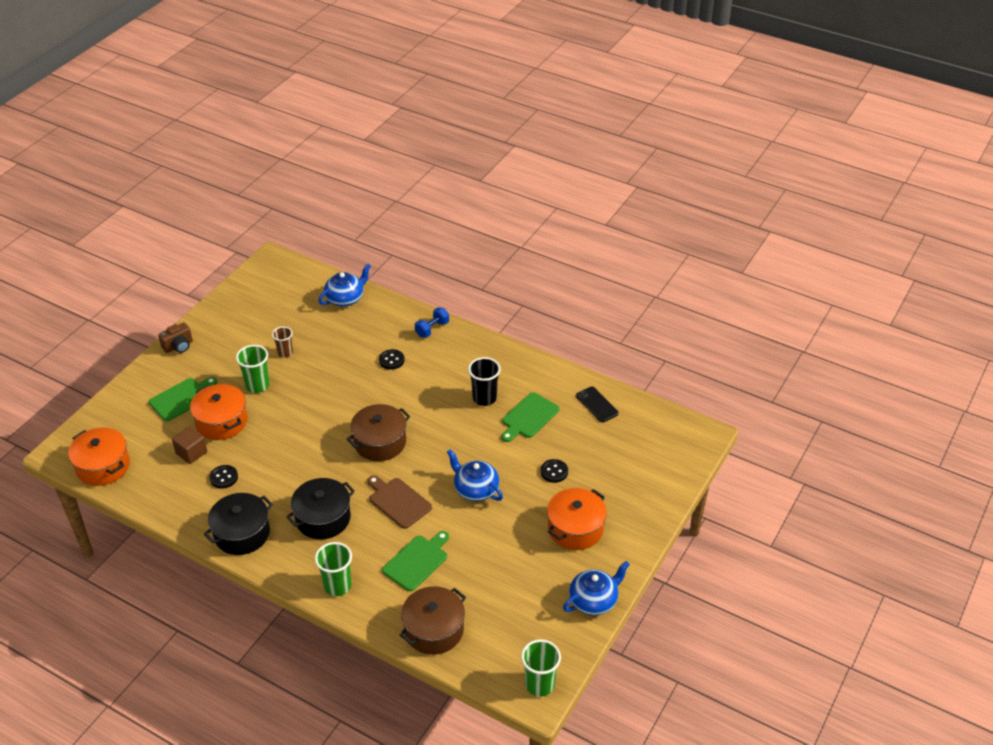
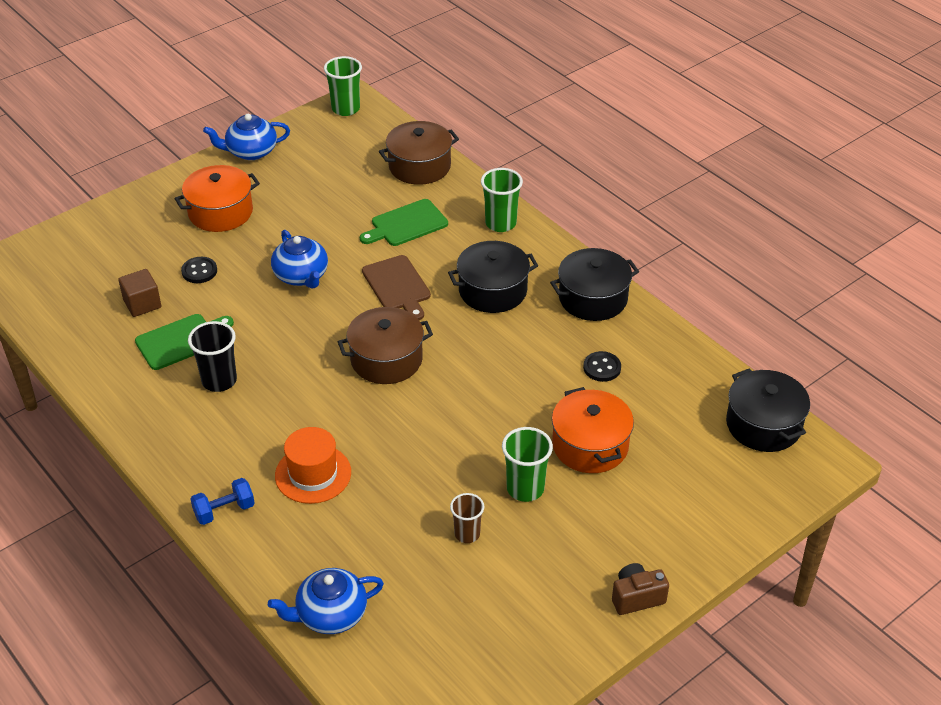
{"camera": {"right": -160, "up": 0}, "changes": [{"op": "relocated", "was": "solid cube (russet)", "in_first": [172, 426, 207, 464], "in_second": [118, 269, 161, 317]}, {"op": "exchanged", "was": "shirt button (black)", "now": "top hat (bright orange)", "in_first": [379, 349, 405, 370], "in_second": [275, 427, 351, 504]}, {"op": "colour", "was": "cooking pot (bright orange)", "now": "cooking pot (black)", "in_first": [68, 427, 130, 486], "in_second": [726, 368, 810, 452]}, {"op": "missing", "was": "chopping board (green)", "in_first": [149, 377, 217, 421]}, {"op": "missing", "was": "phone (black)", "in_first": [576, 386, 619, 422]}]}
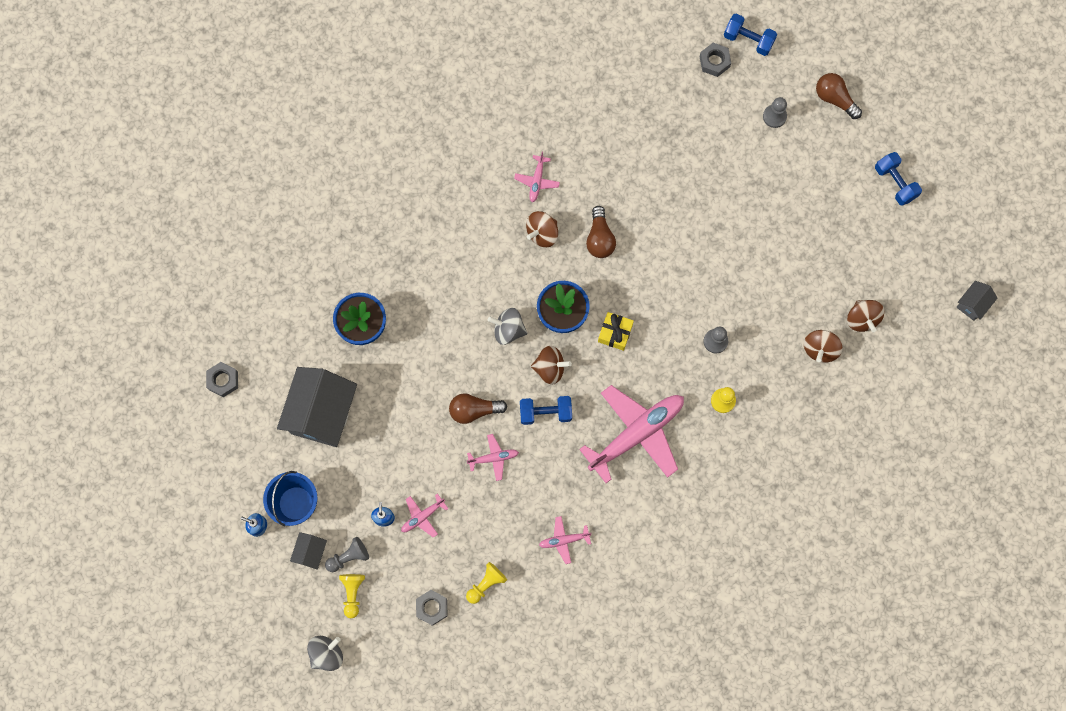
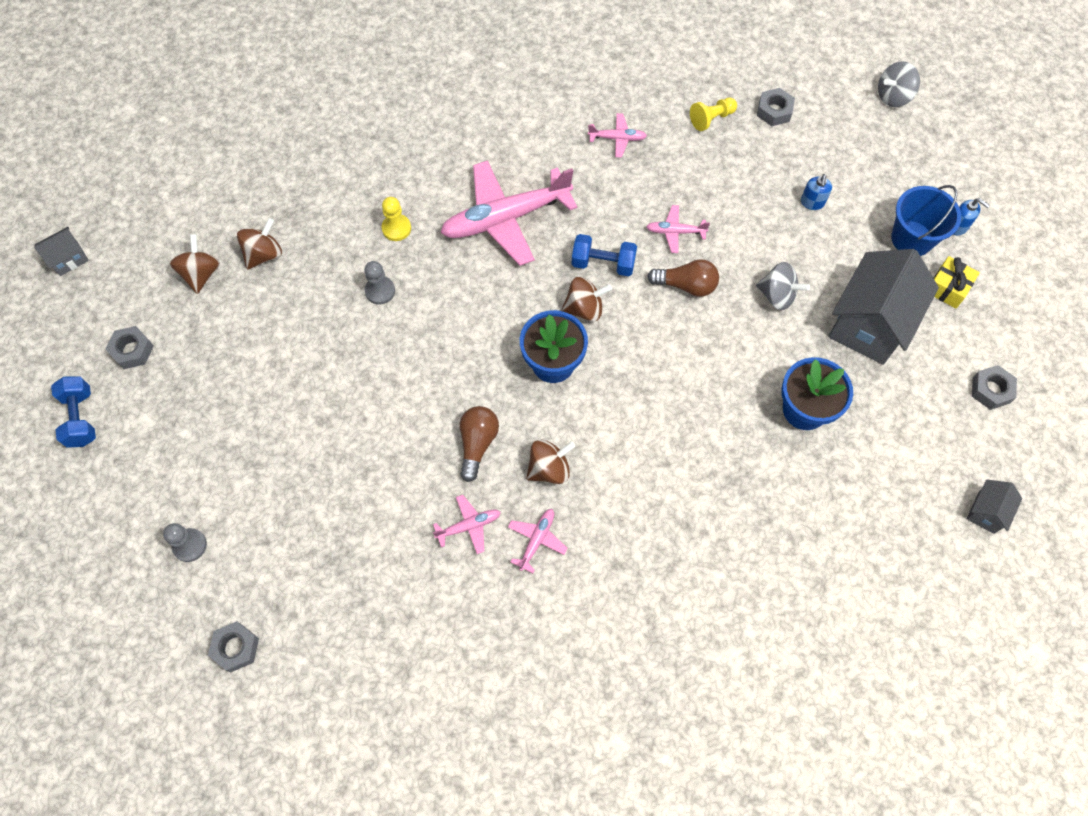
{"camera": {"right": -165, "up": -10}, "changes": [{"op": "appeared", "now": "hex nut (ash-grey)", "in_second": [105, 326, 154, 369]}, {"op": "relocated", "was": "plane (rosy)", "in_first": [401, 493, 448, 538], "in_second": [433, 495, 501, 554]}, {"op": "spun", "was": "toy top (russet)", "in_first": [531, 346, 572, 385], "in_second": [561, 277, 612, 321], "clockwise": 150}, {"op": "relocated", "was": "toy top (ash-grey)", "in_first": [488, 308, 528, 345], "in_second": [756, 262, 810, 310]}, {"op": "relocated", "was": "gift (golden)", "in_first": [598, 312, 634, 351], "in_second": [934, 256, 980, 309]}, {"op": "relocated", "was": "toy house (ash-grey)", "in_first": [290, 532, 327, 570], "in_second": [967, 479, 1022, 534]}, {"op": "missing", "was": "chess pawn (ash-grey)", "in_first": [325, 537, 369, 572]}, {"op": "missing", "was": "chess pawn (golden)", "in_first": [339, 574, 365, 618]}, {"op": "missing", "was": "hand weight (cobalt)", "in_first": [724, 13, 777, 56]}, {"op": "missing", "was": "light bulb (russet)", "in_first": [816, 73, 862, 119]}]}
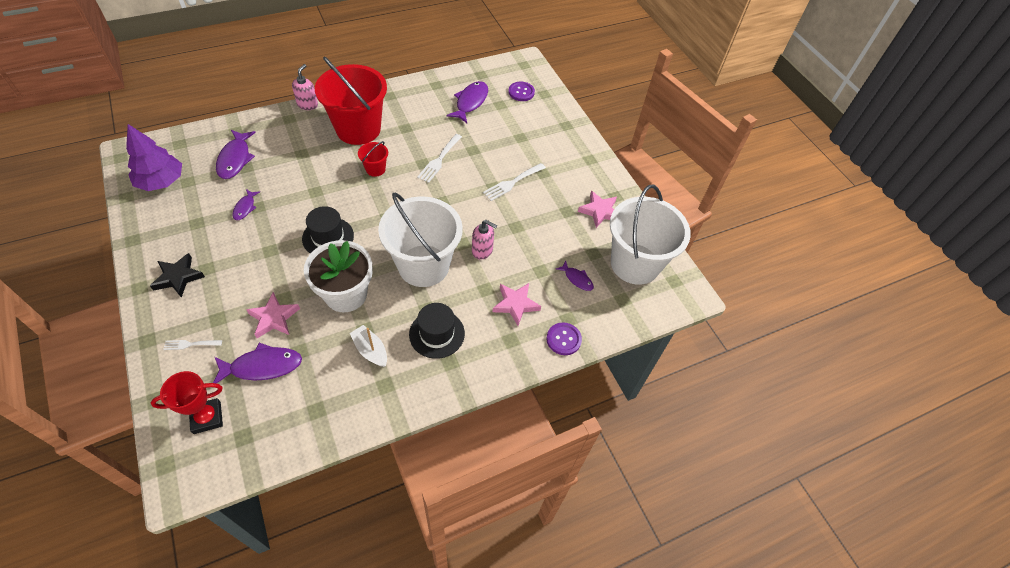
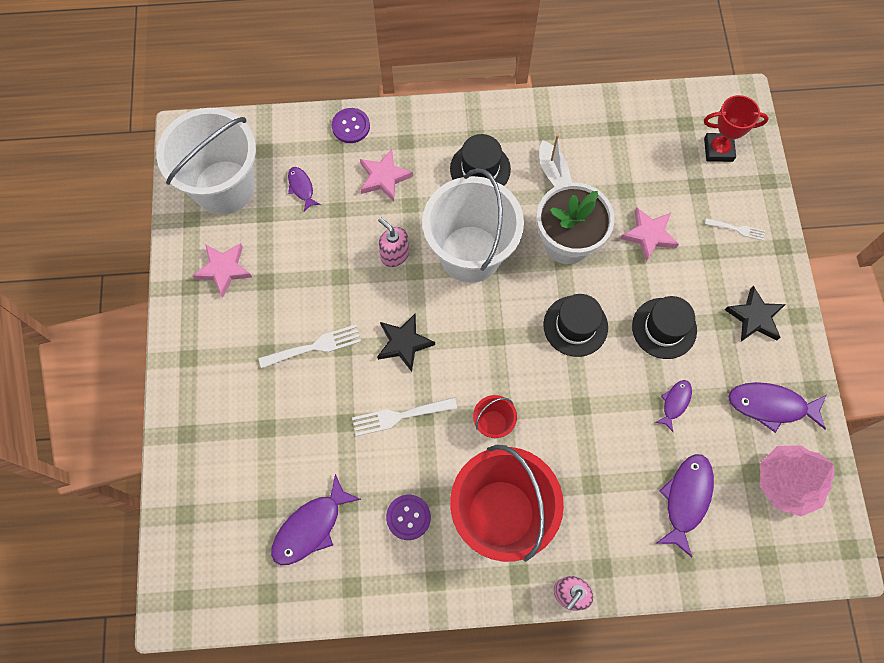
{"camera": {"right": -155, "up": 15}, "changes": [{"op": "spun", "was": "table fork (white)", "in_first": [417, 134, 462, 183], "in_second": [352, 397, 457, 436], "clockwise": -150}, {"op": "appeared", "now": "star shape (black)", "in_second": [377, 314, 435, 372]}, {"op": "relocated", "was": "shirt button (violet)", "in_first": [508, 82, 535, 101], "in_second": [386, 495, 431, 540]}, {"op": "appeared", "now": "top hat (black)", "in_second": [632, 296, 697, 359]}, {"op": "relocated", "was": "fish figure (violet)", "in_first": [213, 343, 302, 383], "in_second": [728, 382, 826, 433]}, {"op": "colour", "was": "fir tree (violet)", "now": "fir tree (rosy)", "in_first": [126, 124, 182, 191], "in_second": [760, 445, 835, 517]}]}
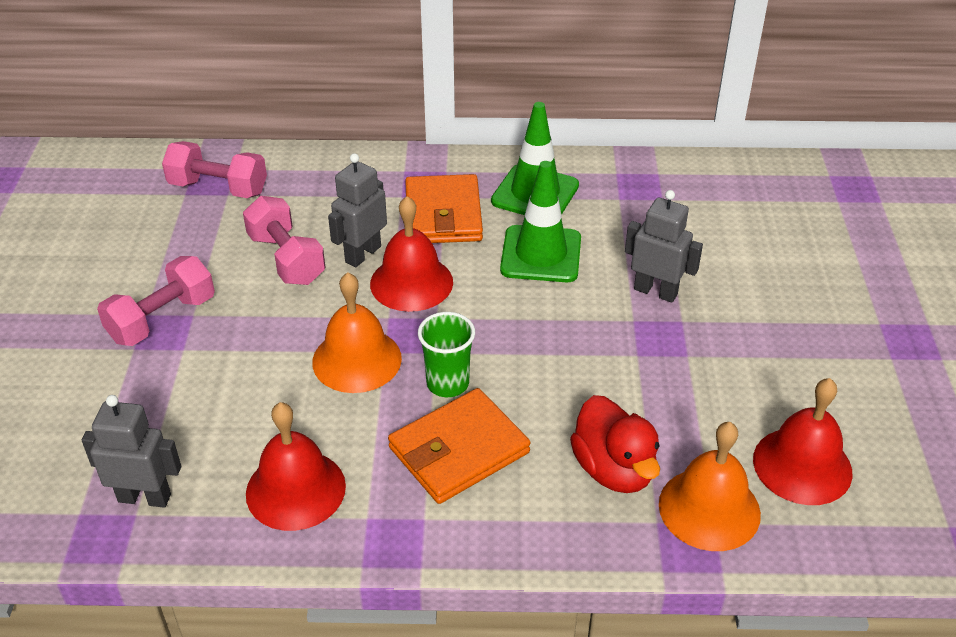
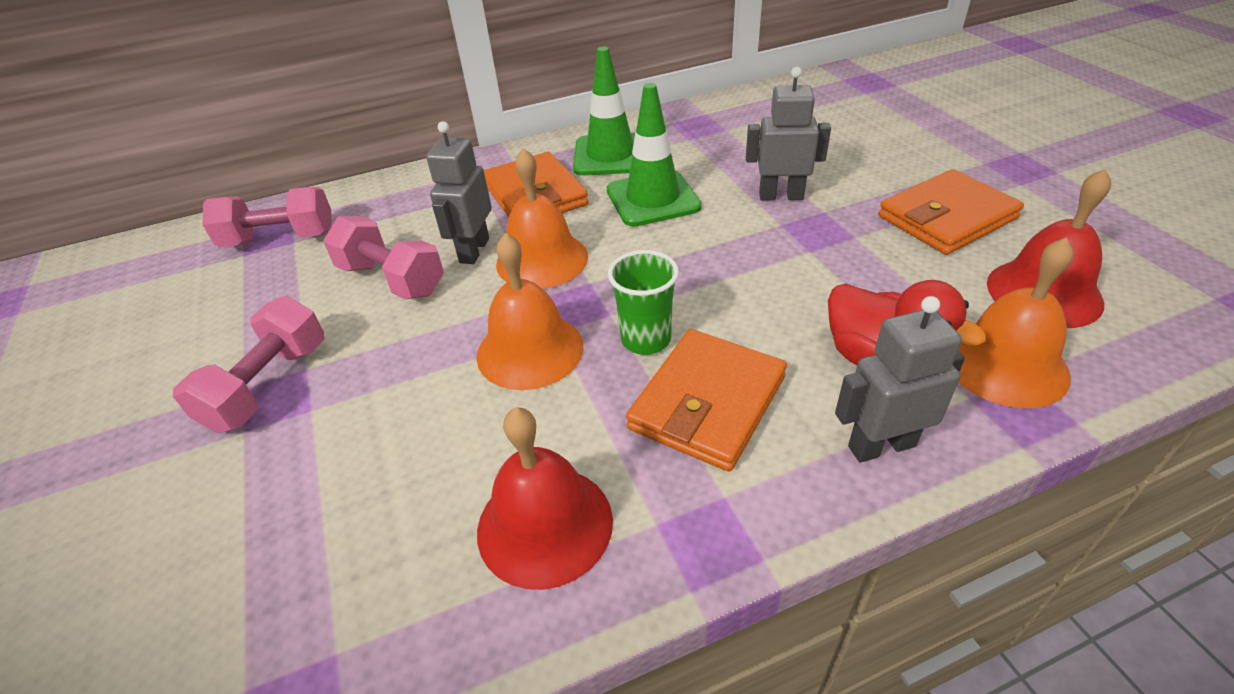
{"camera": {"right": -20, "up": 0}, "changes": [{"op": "colour", "was": "school bell (red)", "now": "school bell (bright orange)", "in_first": [370, 196, 453, 312], "in_second": [496, 148, 588, 289]}, {"op": "relocated", "was": "robot figure (ash-grey)", "in_first": [82, 395, 181, 508], "in_second": [835, 296, 965, 462]}, {"op": "appeared", "now": "wallet (bright orange)", "in_second": [878, 169, 1024, 255]}]}
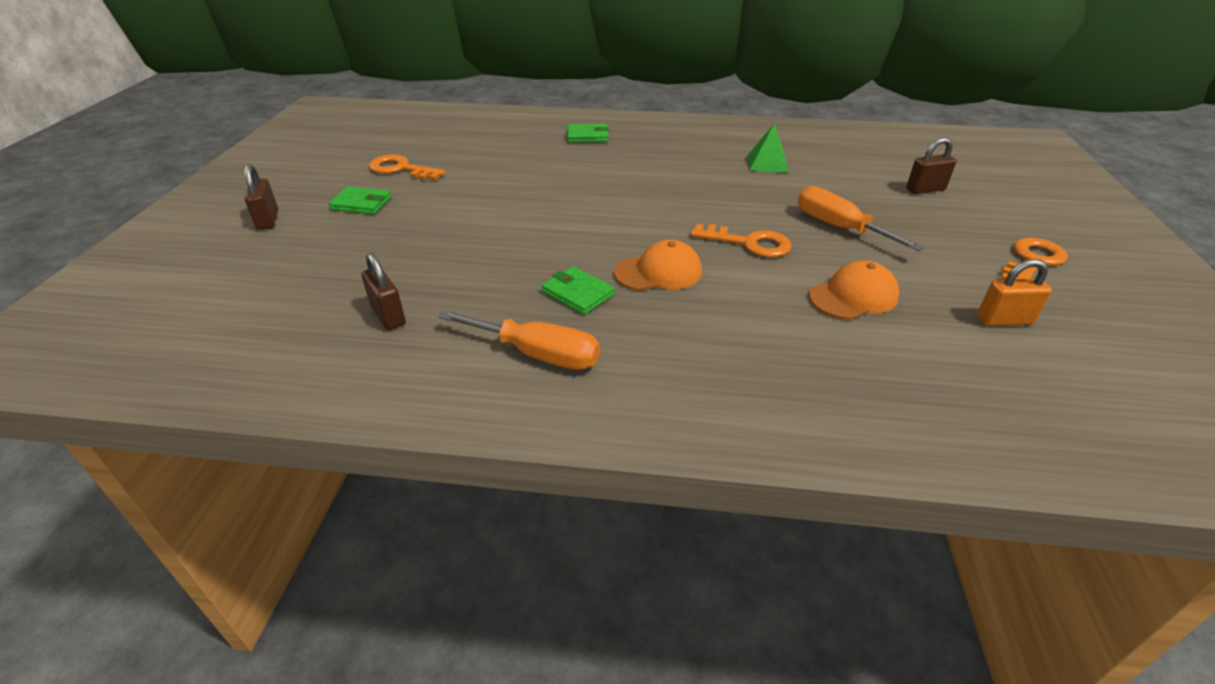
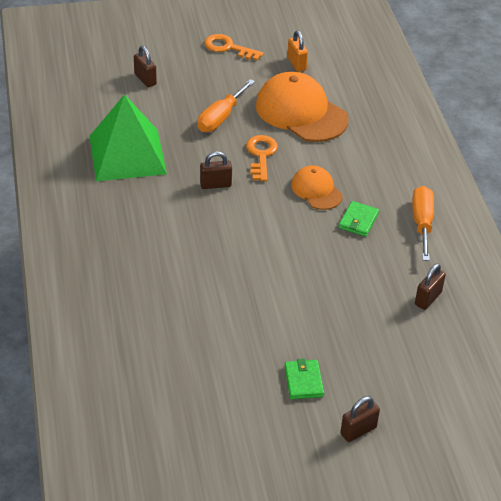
{"camera": {"right": -110, "up": 5}, "changes": [{"op": "size", "was": "pyramid (green)", "in_first": [748, 123, 788, 173], "in_second": [89, 94, 167, 181], "ratio": 2.19}, {"op": "appeared", "now": "small lock (russet)", "in_second": [200, 151, 232, 189]}, {"op": "size", "was": "baseball cap (bright orange)", "in_first": [809, 261, 899, 320], "in_second": [256, 72, 349, 142], "ratio": 1.83}, {"op": "missing", "was": "latchkey (bright orange)", "in_first": [369, 154, 446, 180]}, {"op": "missing", "was": "wallet (green)", "in_first": [567, 124, 609, 142]}]}
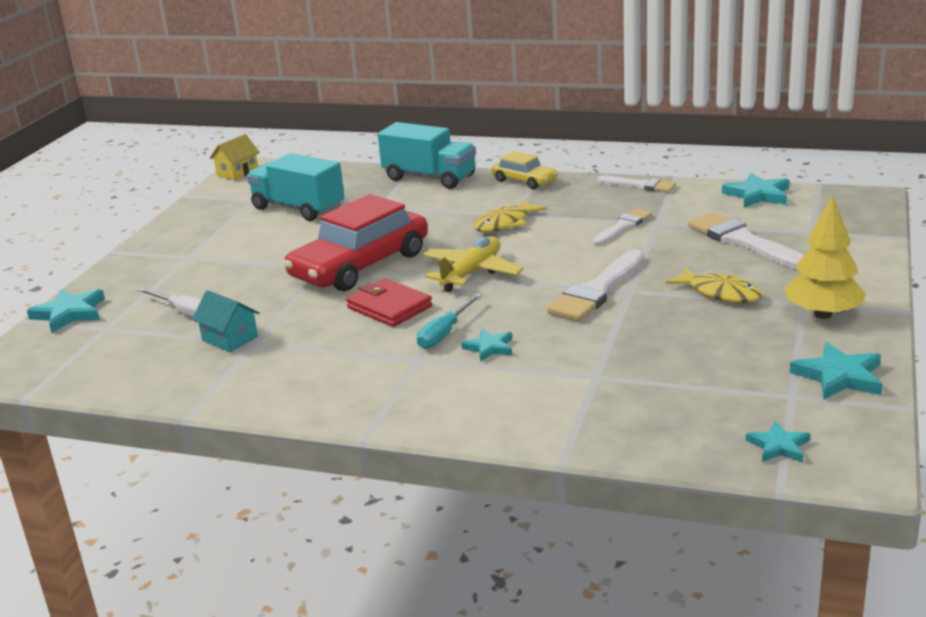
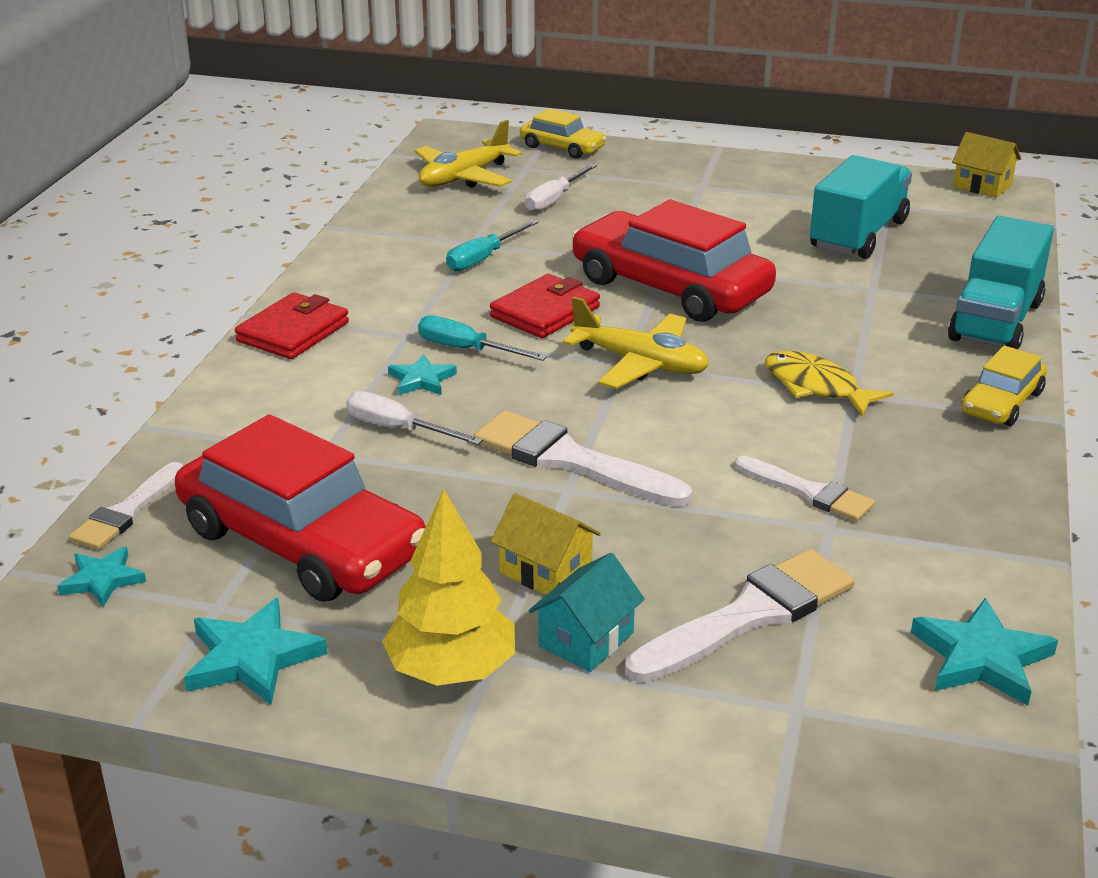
{"camera": {"right": 85, "up": 5}, "changes": [{"op": "relocated", "was": "brush (white)", "in_first": [597, 176, 676, 192], "in_second": [69, 462, 183, 550]}, {"op": "appeared", "now": "car (red)", "in_second": [175, 414, 426, 602]}, {"op": "appeared", "now": "wallet (red)", "in_second": [235, 292, 349, 359]}, {"op": "appeared", "now": "flat screwdriver (white)", "in_second": [346, 391, 483, 445]}, {"op": "appeared", "now": "plane (golden)", "in_second": [415, 120, 522, 188]}, {"op": "appeared", "now": "flat screwdriver (turquoise)", "in_second": [446, 220, 538, 271]}, {"op": "exchanged", "was": "fish figure (golden)", "now": "toy house (golden)", "in_first": [665, 268, 762, 303], "in_second": [491, 493, 601, 595]}, {"op": "exchanged", "was": "star shape (turquoise)", "now": "car (golden)", "in_first": [27, 289, 105, 333], "in_second": [520, 108, 606, 159]}, {"op": "relocated", "was": "toy house (turquoise)", "in_first": [192, 290, 260, 352], "in_second": [529, 553, 645, 672]}]}
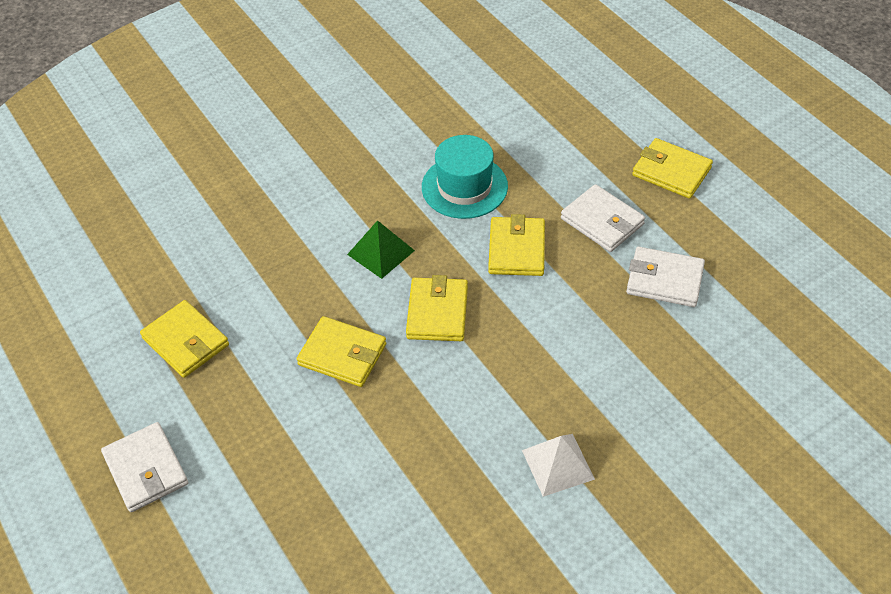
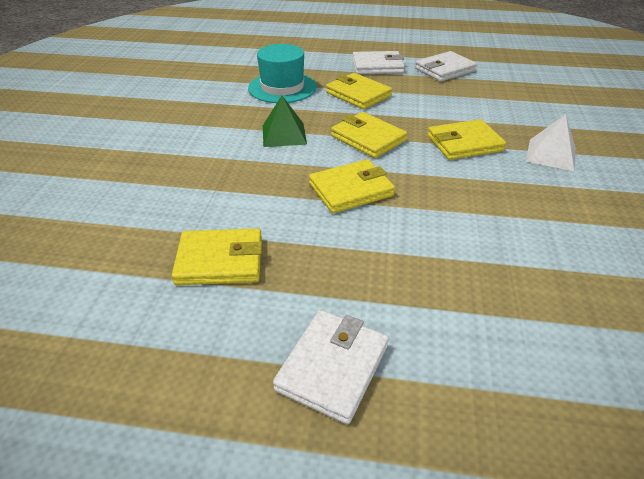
{"camera": {"right": -50, "up": -10}, "changes": [{"op": "spun", "was": "wallet (white)", "in_first": [101, 422, 188, 512], "in_second": [273, 310, 389, 424], "clockwise": -75}, {"op": "relocated", "was": "wallet (golden)", "in_first": [632, 138, 713, 199], "in_second": [428, 119, 506, 160]}]}
